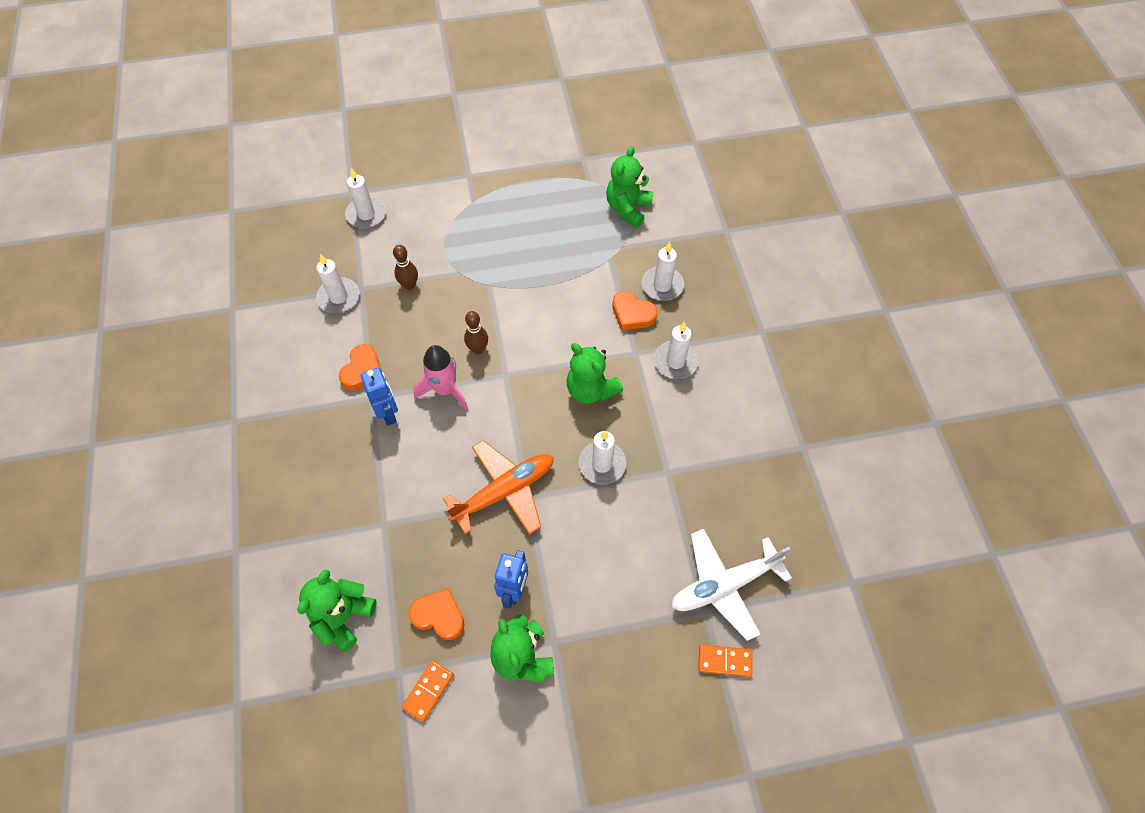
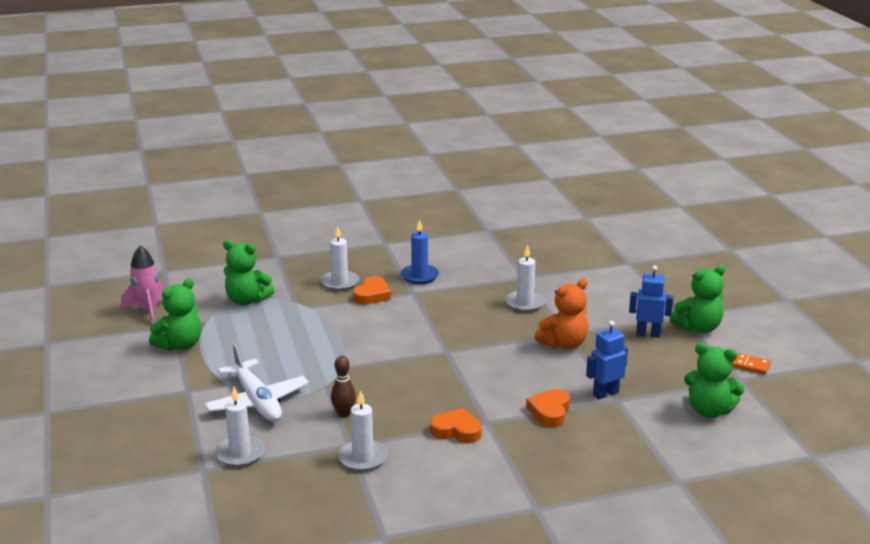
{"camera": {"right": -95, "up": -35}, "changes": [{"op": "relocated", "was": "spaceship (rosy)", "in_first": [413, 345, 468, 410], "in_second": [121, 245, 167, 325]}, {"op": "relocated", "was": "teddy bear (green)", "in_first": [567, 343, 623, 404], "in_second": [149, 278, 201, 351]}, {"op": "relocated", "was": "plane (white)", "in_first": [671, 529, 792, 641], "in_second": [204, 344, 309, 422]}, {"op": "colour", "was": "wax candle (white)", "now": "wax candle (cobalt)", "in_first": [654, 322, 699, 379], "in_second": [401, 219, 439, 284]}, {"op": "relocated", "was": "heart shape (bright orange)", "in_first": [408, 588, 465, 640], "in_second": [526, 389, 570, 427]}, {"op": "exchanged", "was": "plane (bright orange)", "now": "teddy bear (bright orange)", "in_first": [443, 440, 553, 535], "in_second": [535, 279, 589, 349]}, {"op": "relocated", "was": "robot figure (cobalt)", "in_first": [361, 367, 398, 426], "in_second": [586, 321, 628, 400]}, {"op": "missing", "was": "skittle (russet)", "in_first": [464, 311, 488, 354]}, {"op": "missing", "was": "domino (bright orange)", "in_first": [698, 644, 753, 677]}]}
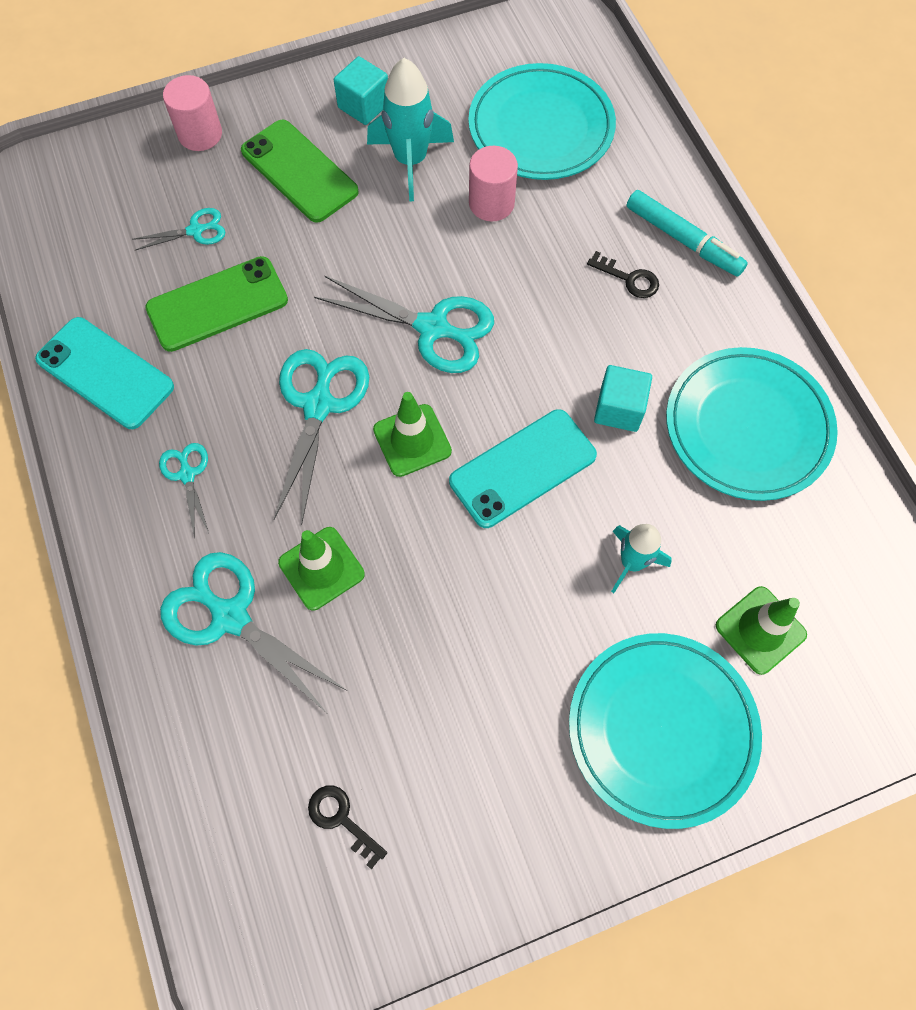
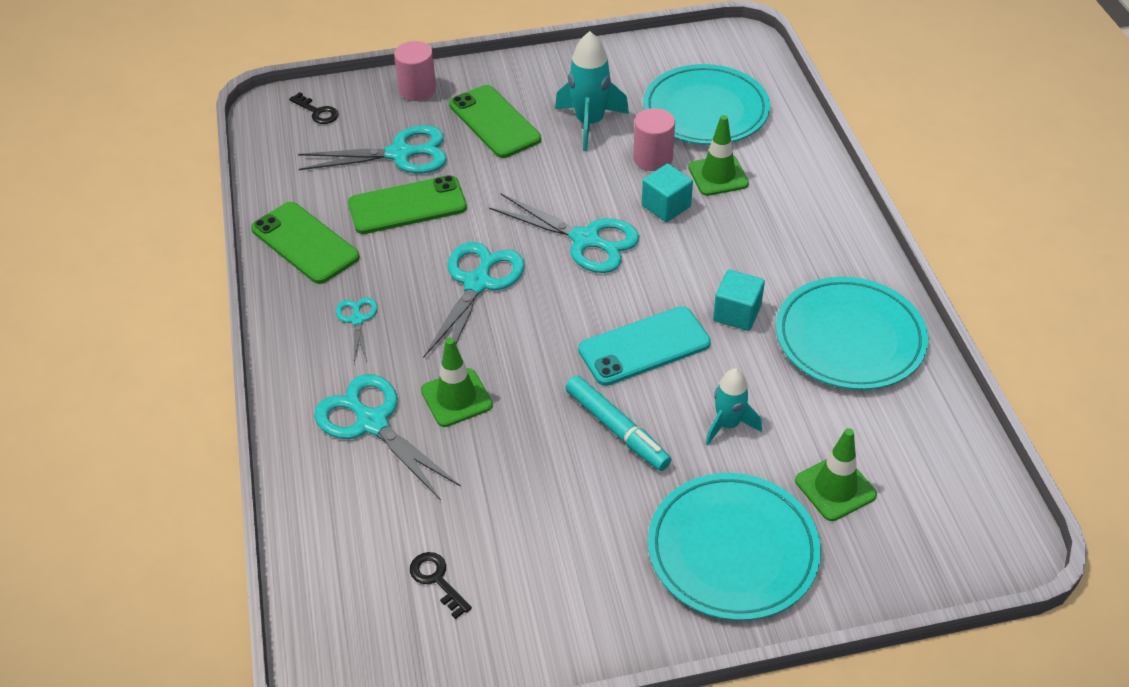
{"camera": {"right": 10, "up": -20}, "changes": [{"op": "colour", "was": "phone (turquoise)", "now": "phone (green)", "in_first": [35, 317, 174, 429], "in_second": [251, 202, 360, 284]}, {"op": "relocated", "was": "latchkey (black)", "in_first": [587, 251, 659, 298], "in_second": [289, 92, 339, 124]}, {"op": "size", "was": "scissors (turquoise)", "in_first": [132, 208, 225, 250], "in_second": [298, 125, 447, 173], "ratio": 1.91}, {"op": "relocated", "was": "felt pen (turquoise)", "in_first": [627, 190, 748, 277], "in_second": [566, 375, 671, 471]}, {"op": "relocated", "was": "solid cube (turquoise)", "in_first": [334, 56, 388, 125], "in_second": [642, 164, 693, 222]}, {"op": "relocated", "was": "road cone (green)", "in_first": [373, 392, 452, 477], "in_second": [688, 115, 749, 196]}]}
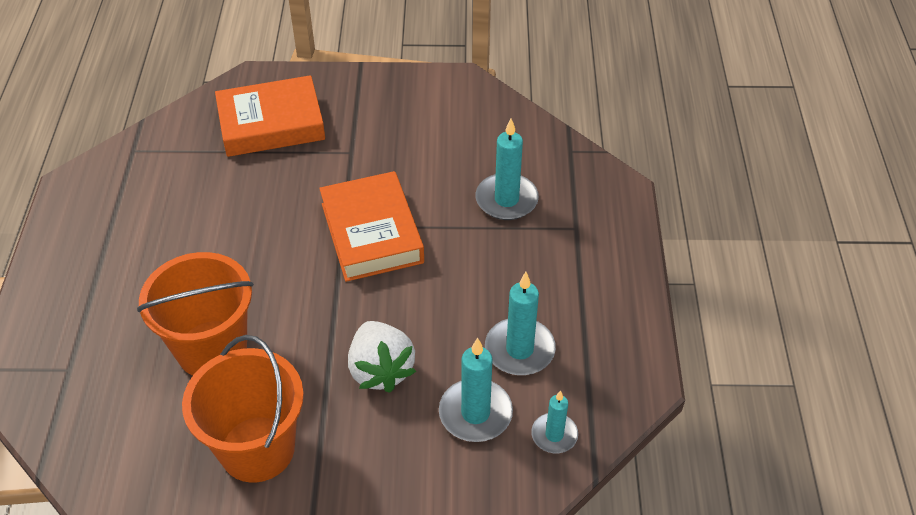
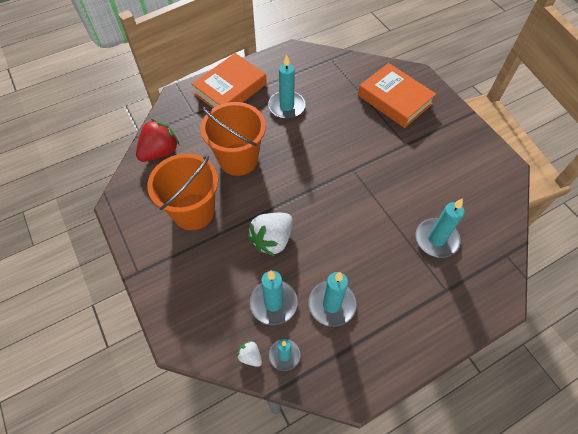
{"camera": {"right": 60, "up": 10}, "changes": [{"op": "appeared", "now": "berry (red)", "in_second": [136, 119, 179, 162]}, {"op": "relocated", "was": "hardcover (bright orange)", "in_first": [319, 171, 424, 282], "in_second": [191, 53, 267, 108]}, {"op": "appeared", "now": "berry (white)", "in_second": [237, 341, 262, 367]}, {"op": "appeared", "now": "wax candle (turquoise)", "in_second": [268, 54, 306, 119]}]}
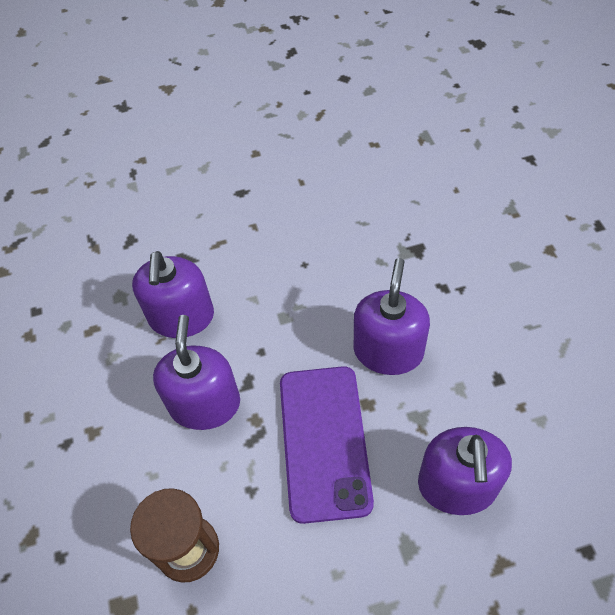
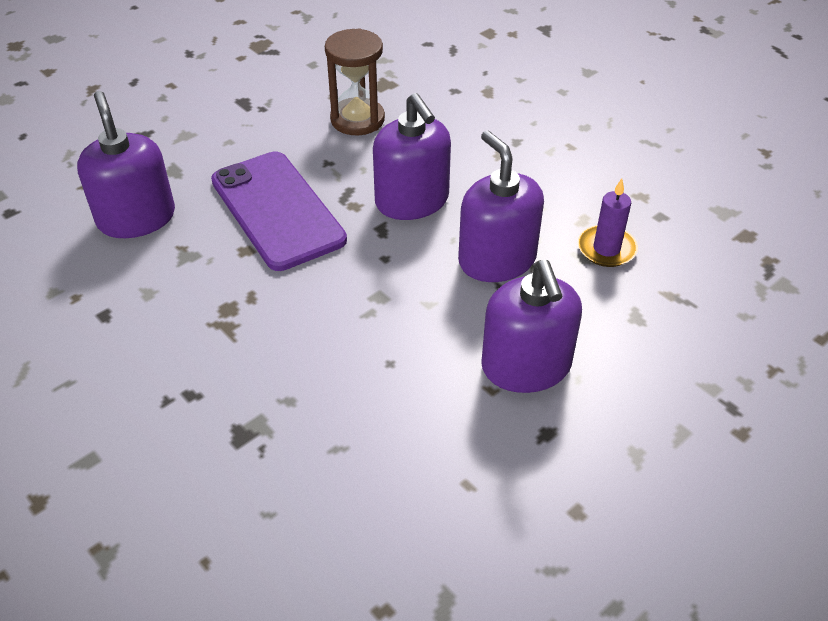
{"camera": {"right": 150, "up": -10}, "changes": [{"op": "relocated", "was": "soap dispenser (violet)", "in_first": [354, 258, 430, 375], "in_second": [481, 260, 582, 393]}, {"op": "appeared", "now": "wax candle (violet)", "in_second": [578, 179, 638, 267]}]}
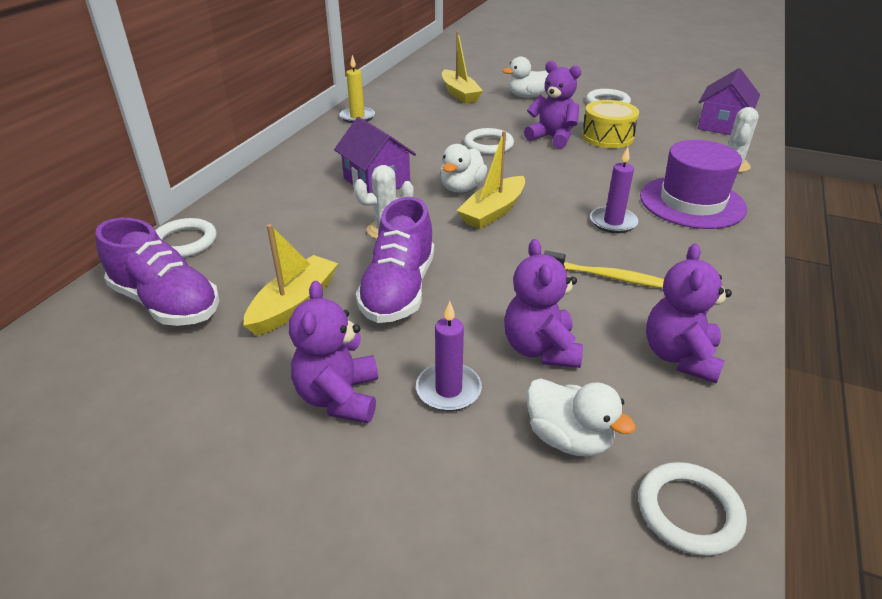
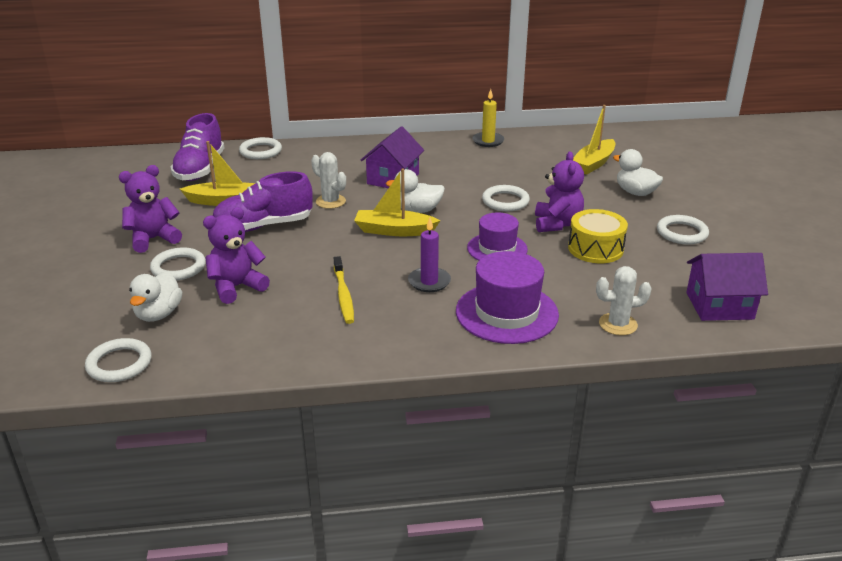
{"camera": {"right": 60, "up": -5}, "changes": [{"op": "exchanged", "was": "wax candle (violet)", "now": "torus (white)", "in_first": [416, 301, 482, 411], "in_second": [150, 247, 206, 281]}, {"op": "appeared", "now": "top hat (violet)", "in_second": [467, 213, 528, 260]}, {"op": "missing", "was": "teddy bear (violet)", "in_first": [646, 244, 732, 384]}]}
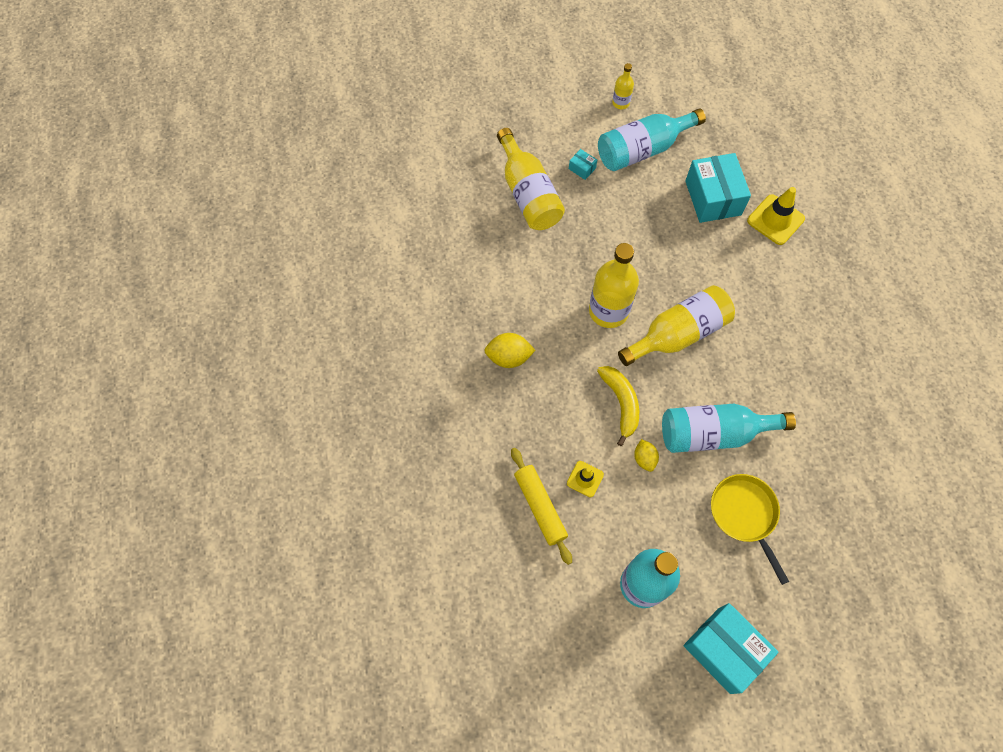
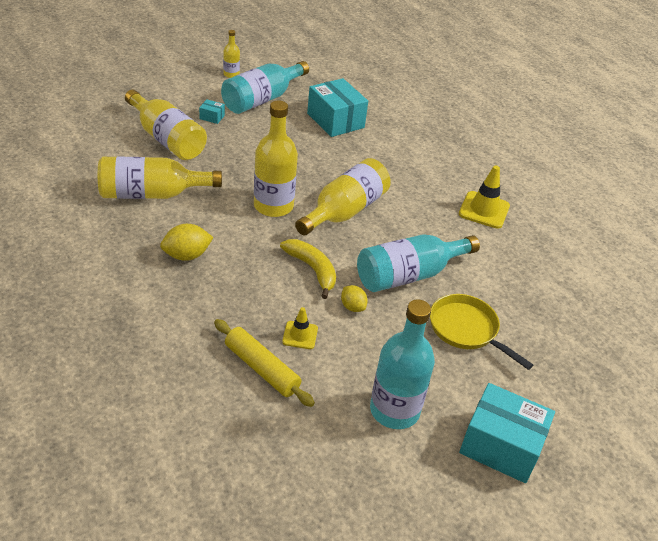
{"camera": {"right": -25, "up": -25}, "changes": [{"op": "appeared", "now": "drink bottle (golden)", "in_second": [98, 156, 222, 199]}, {"op": "relocated", "was": "road cone (golden)", "in_first": [747, 187, 805, 245], "in_second": [459, 165, 510, 229]}]}
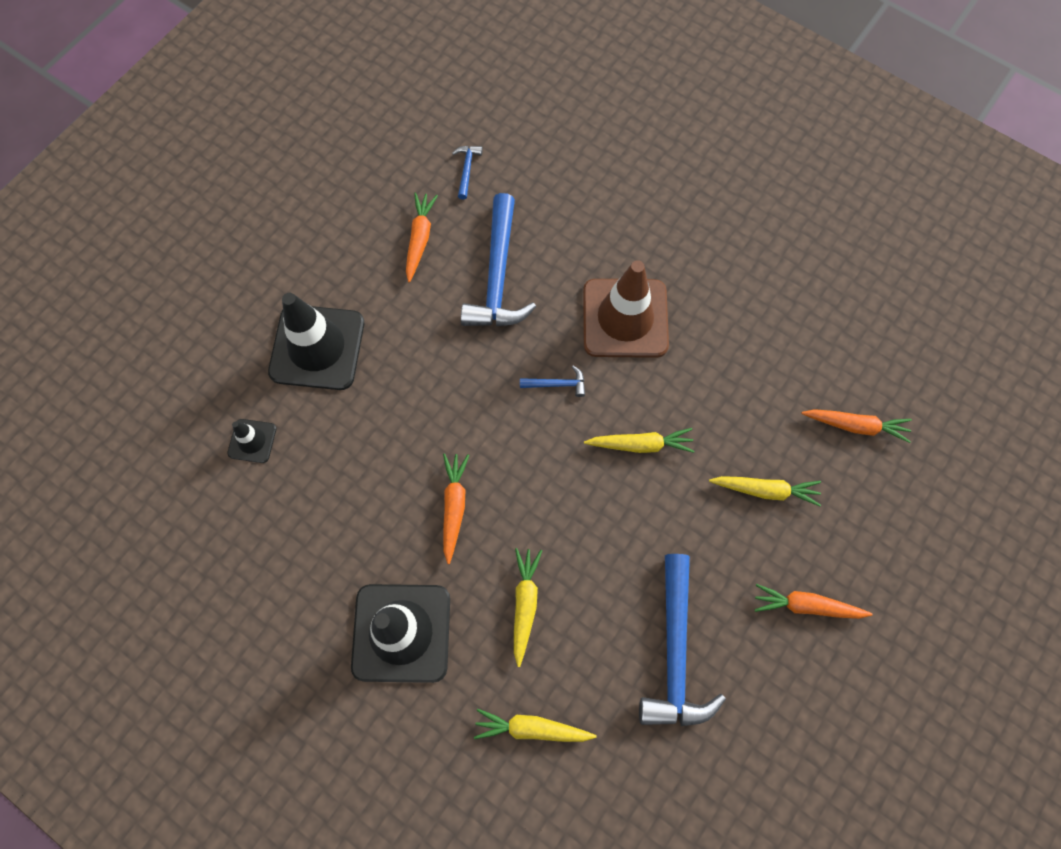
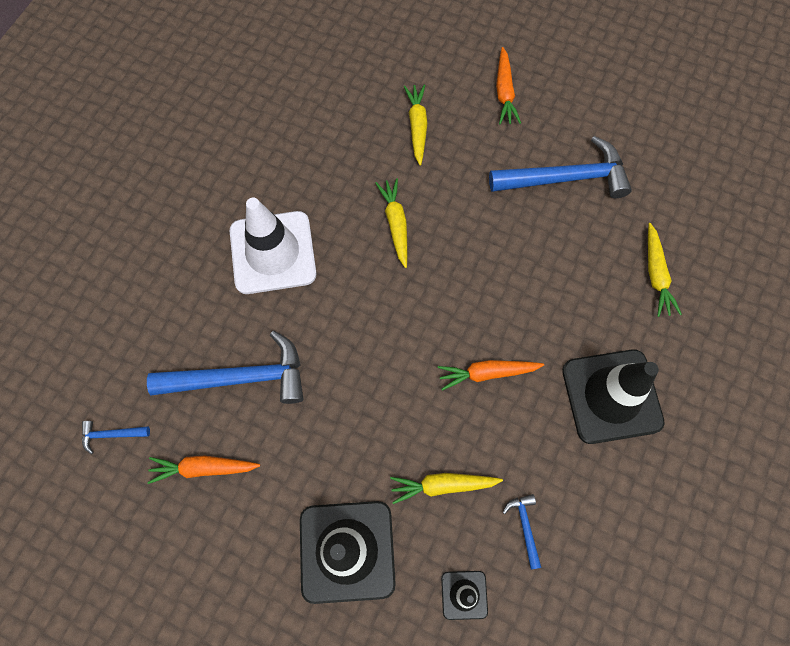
{"camera": {"right": -100, "up": 0}, "changes": [{"op": "colour", "was": "road cone (russet)", "now": "road cone (white)", "in_first": [583, 260, 669, 358], "in_second": [230, 198, 316, 294]}, {"op": "relocated", "was": "root vegetable (golden)", "in_first": [514, 548, 542, 667], "in_second": [390, 473, 503, 504]}, {"op": "relocated", "was": "hammer (cobalt)", "in_first": [520, 365, 585, 397], "in_second": [503, 494, 541, 569]}, {"op": "missing", "was": "root vegetable (bright orange)", "in_first": [801, 409, 912, 443]}]}
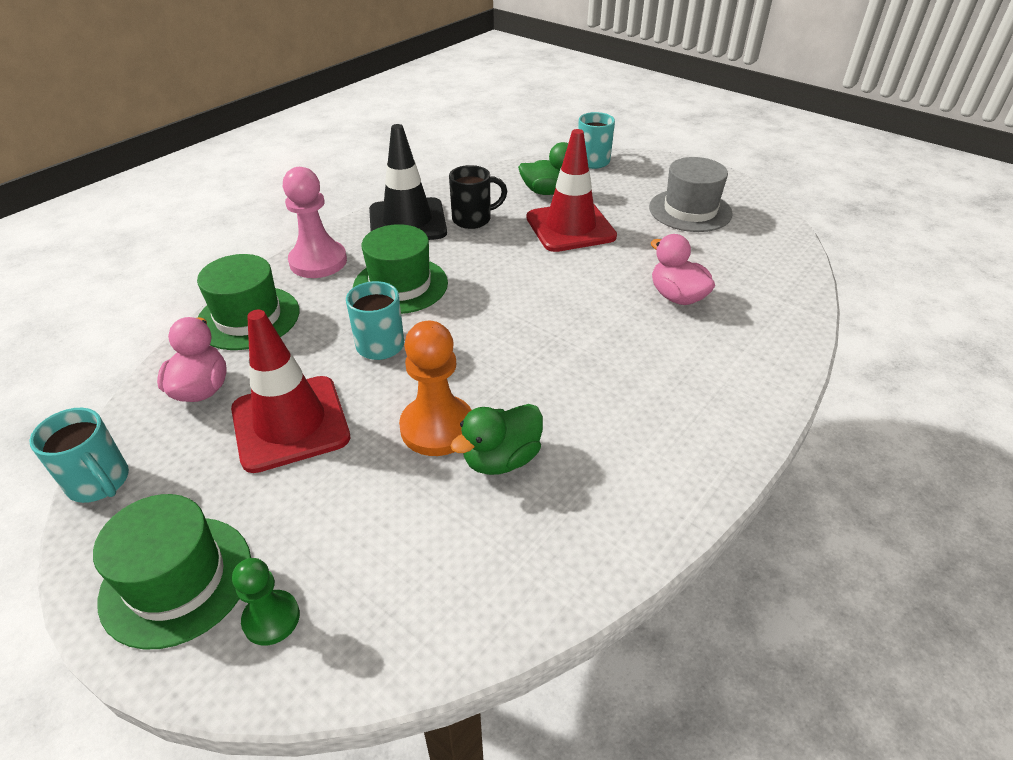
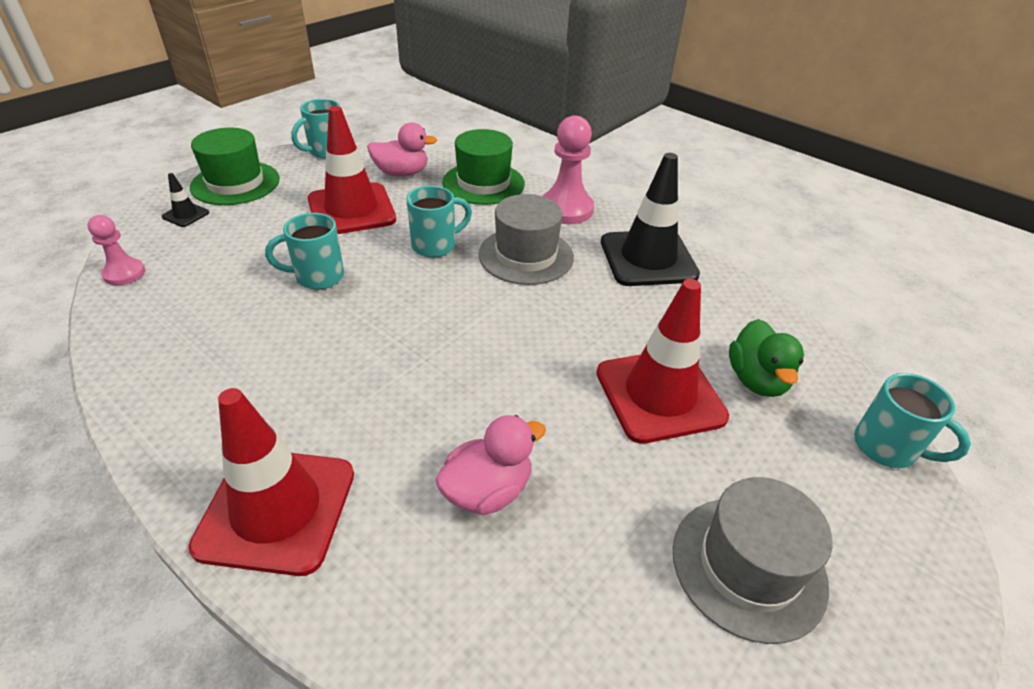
{"camera": {"right": 90, "up": 0}, "changes": [{"op": "appeared", "now": "chess pawn (rosy)", "in_second": [87, 215, 145, 285]}, {"op": "exchanged", "was": "chess pawn (green)", "now": "road cone (black)", "in_first": [232, 558, 300, 645], "in_second": [162, 173, 209, 227]}, {"op": "appeared", "now": "road cone (red)", "in_second": [188, 388, 354, 576]}, {"op": "exchanged", "was": "chess pawn (bright orange)", "now": "coffee mug (turquoise)", "in_first": [399, 321, 471, 456], "in_second": [265, 213, 344, 289]}, {"op": "colour", "was": "top hat (green)", "now": "top hat (ash-grey)", "in_first": [353, 224, 448, 314], "in_second": [478, 194, 574, 285]}, {"op": "missing", "was": "coffee mug (black)", "in_first": [449, 165, 507, 229]}, {"op": "missing", "was": "toy duck (green)", "in_first": [451, 404, 543, 475]}]}
